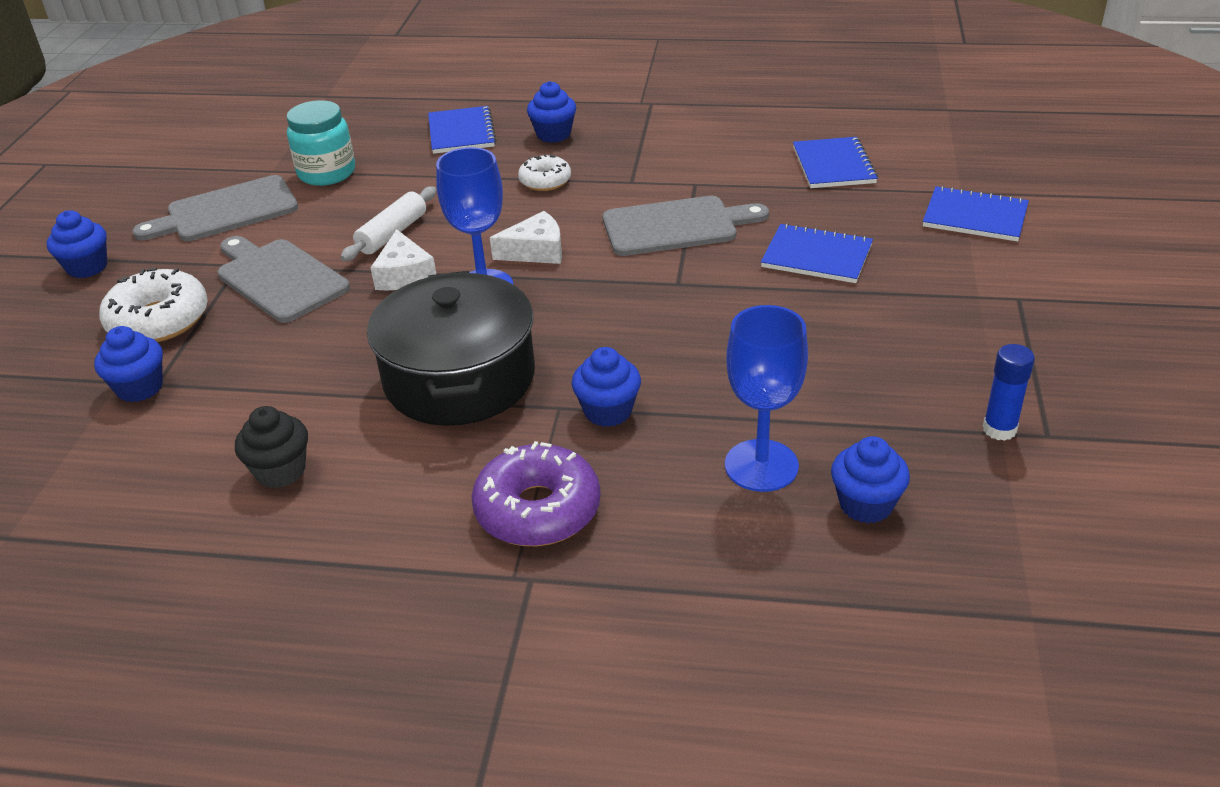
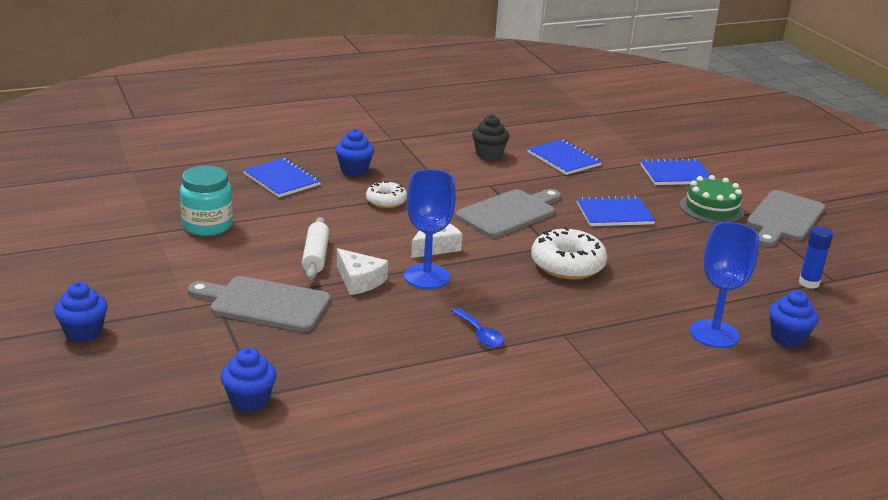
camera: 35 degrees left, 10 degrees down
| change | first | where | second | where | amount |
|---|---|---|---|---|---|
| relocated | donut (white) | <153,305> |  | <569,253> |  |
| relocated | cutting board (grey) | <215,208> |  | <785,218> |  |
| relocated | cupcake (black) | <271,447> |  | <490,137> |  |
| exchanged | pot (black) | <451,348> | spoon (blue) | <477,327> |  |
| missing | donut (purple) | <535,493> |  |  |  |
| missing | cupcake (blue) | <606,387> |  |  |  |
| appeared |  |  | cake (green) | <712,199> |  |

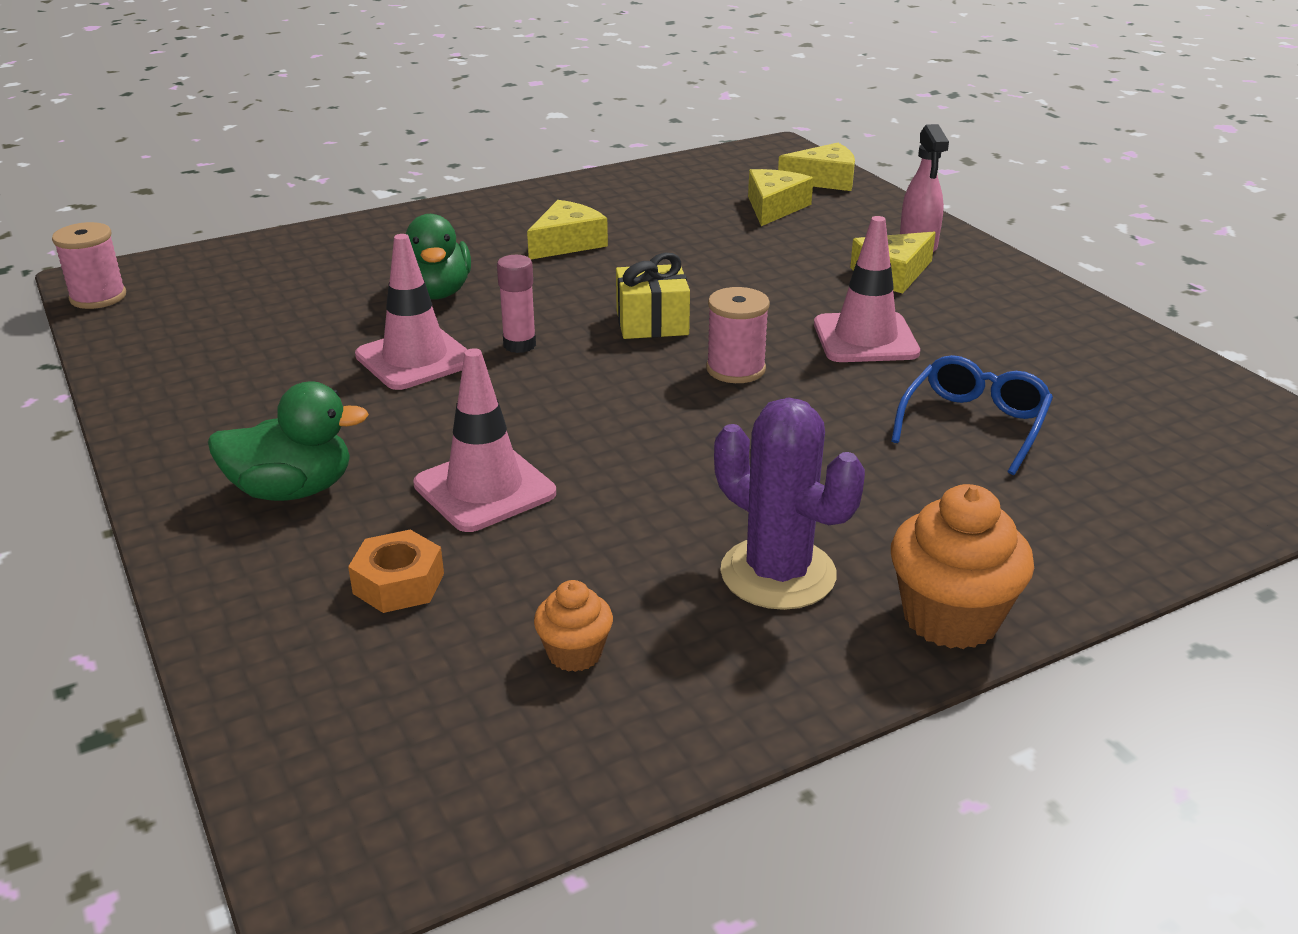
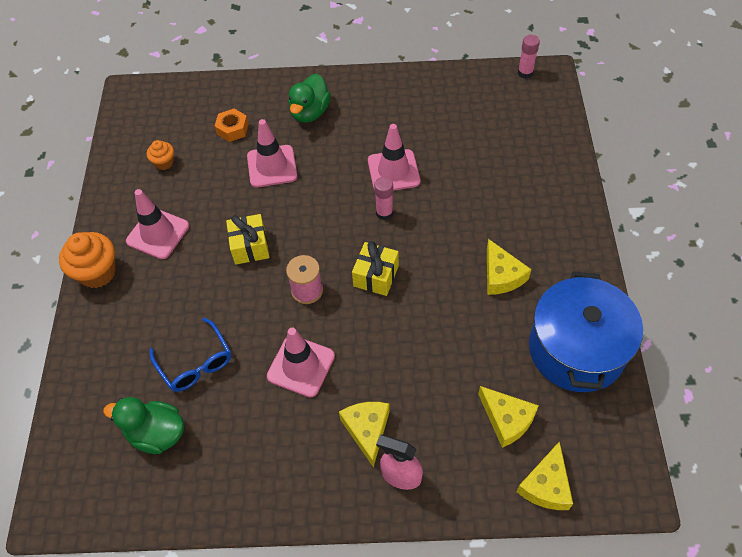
camera: 120 degrees right, 25 degrees up
| change | first | where | second | where | amount |
|---|---|---|---|---|---|
| exchanged | spool (pink) | <89,265> | glue stick (pink) | <529,57> |  |
| relocated | duck (green) | <438,257> |  | <143,425> |  |
| exchanged | cactus (purple) | <789,503> | traffic cone (pink) | <157,224> |  |
| appeared |  |  | gift (yellow) | <247,239> |  |
| appeared |  |  | pot (blue) | <586,332> |  |

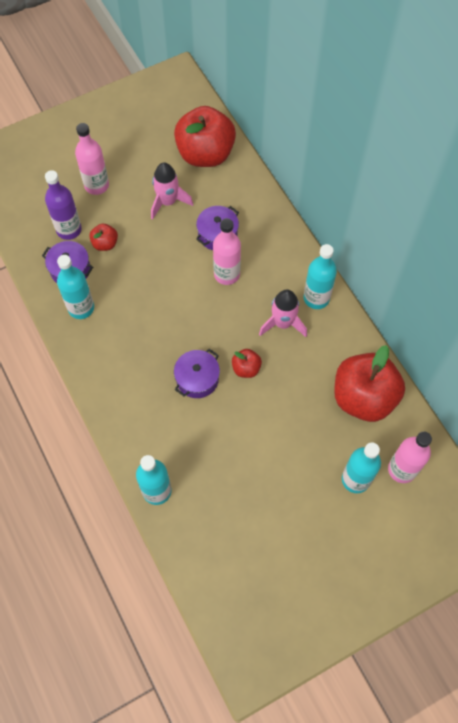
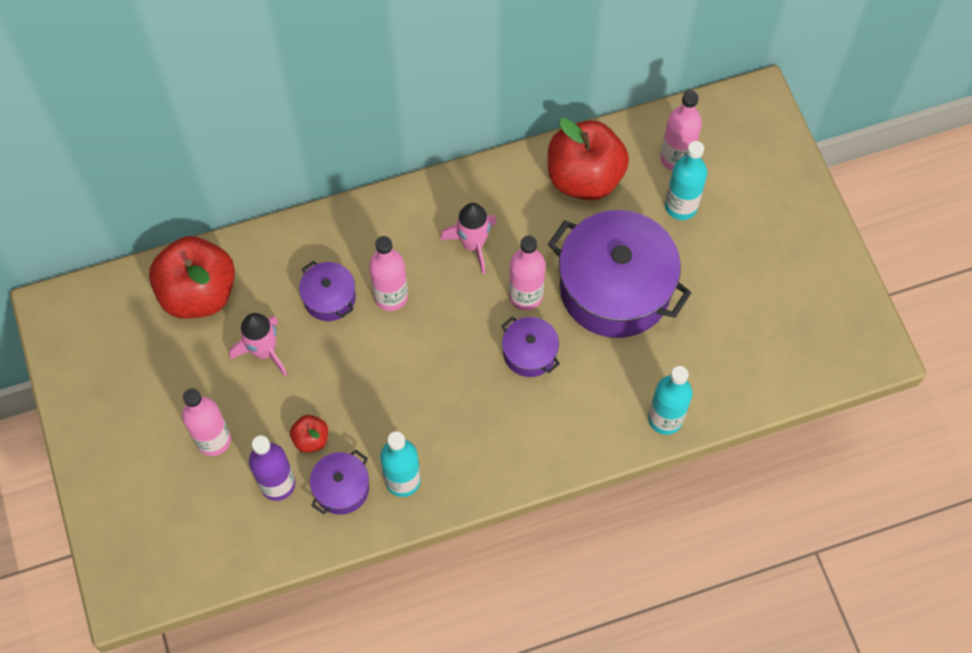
camera: 80 degrees left, 0 degrees up
| change | first | where | second | where | amount |
|---|---|---|---|---|---|
| exchanged | apple (red) | <247,363> | bottle (pink) | <527,273> |  |
| missing | bottle (turquoise) | <320,276> |  |  |  |
| appeared |  |  | pot (purple) | <619,274> |  |

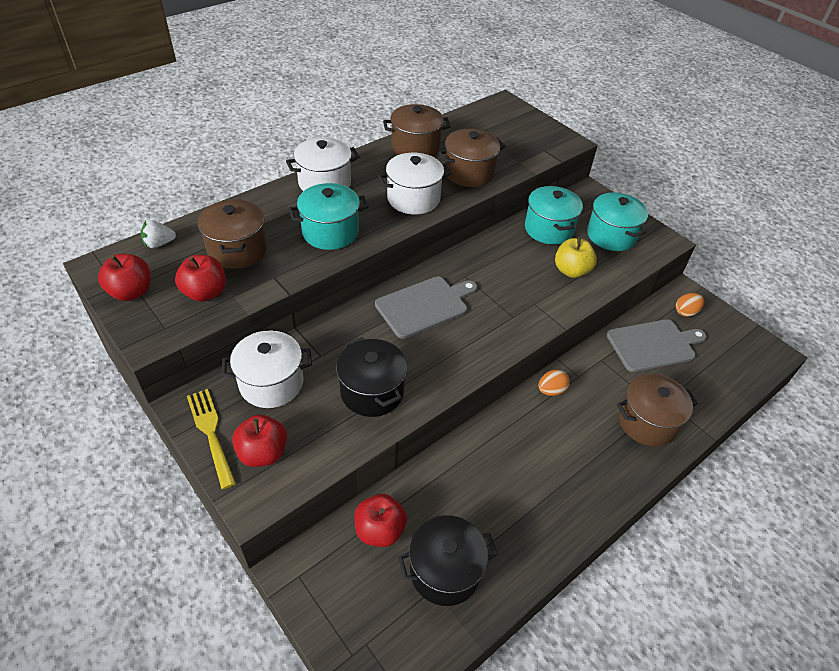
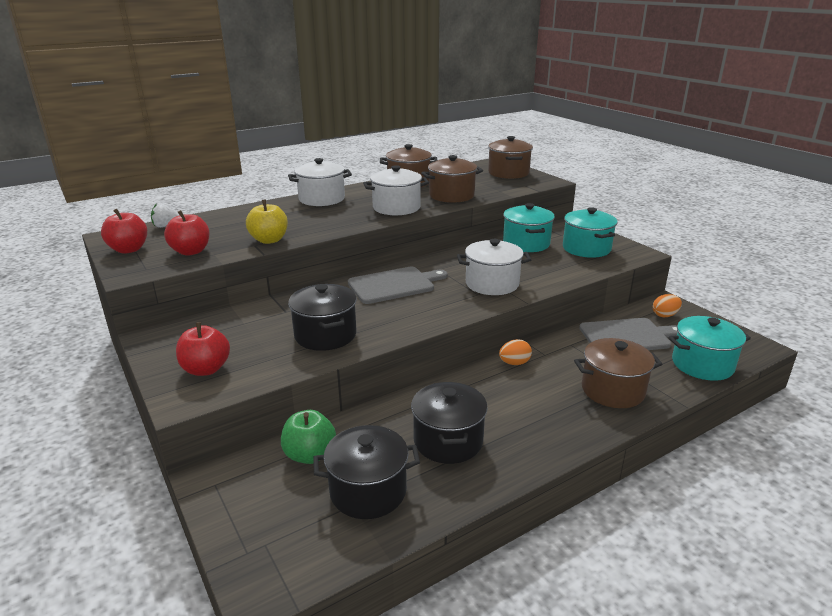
camera: 10 degrees right, 20 degrees down
| change | first | where | second | where | amount |
|---|---|---|---|---|---|
| missing | fork (yellow) | <211,439> |  |  |  |
| relocated | pot (brown) | <232,234> |  | <510,157> |  |
| relocated | pot (white) | <267,369> |  | <494,267> |  |
| relocated | pot (turquoise) | <329,216> |  | <709,348> |  |
| colour | apple (red) | <380,520> | apple (green) | <308,437> |  |
| relocated | apple (yellow) | <576,257> |  | <267,221> |  |
| appeared |  |  | pot (black) | <449,423> |  |

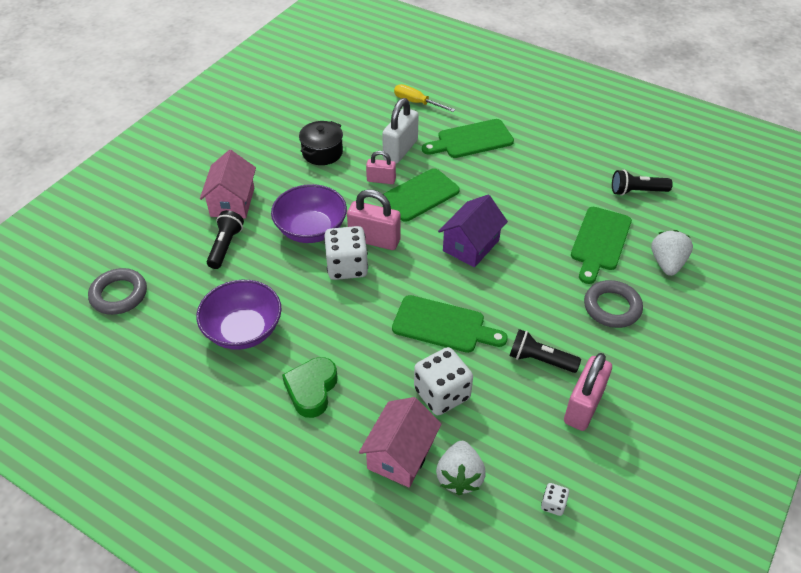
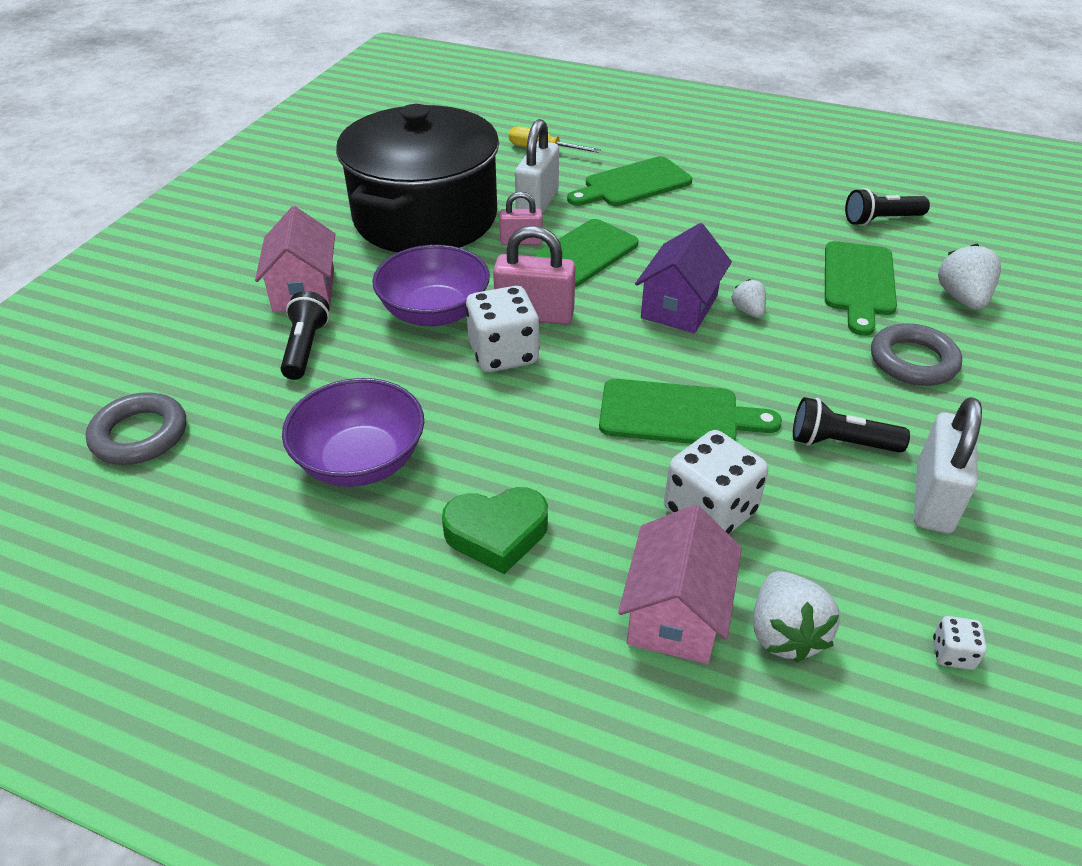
camera: 10 degrees left, 5 degrees down
| change | first | where | second | where | amount |
|---|---|---|---|---|---|
| spun | heart (green) | <310,387> |  | <495,530> | 105 degrees counterclockwise |
| size | pot (black) | <321,143> |  | <417,178> | x2.40 |
| colour | padlock (pink) | <588,392> | padlock (white) | <948,465> |  |
| appeared |  |  | strawberry (white) | <749,298> |  |

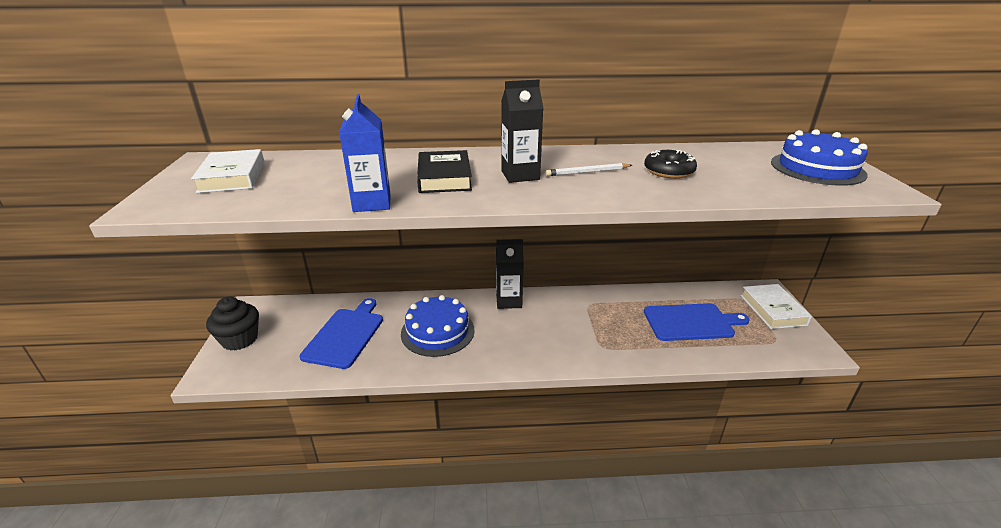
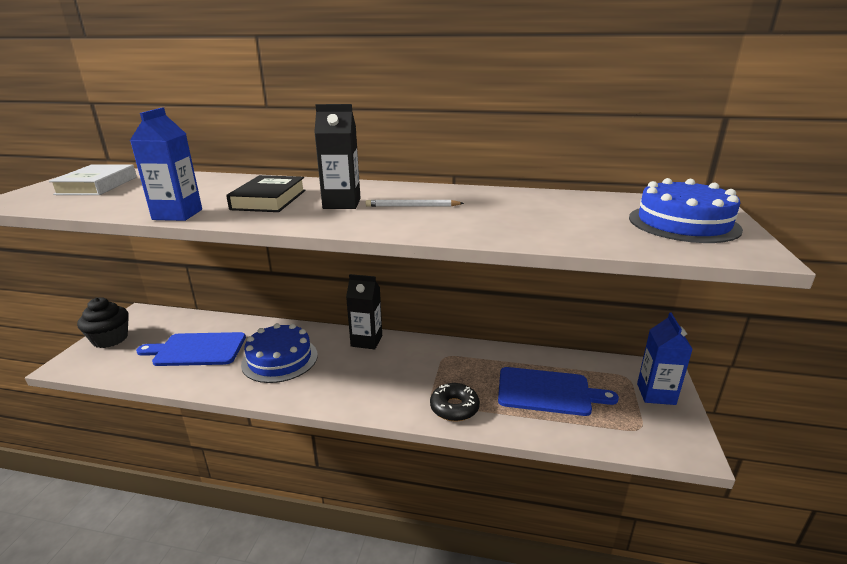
camera: 15 degrees right, 5 degrees down
| change | first | where | second | where | amount |
|---|---|---|---|---|---|
| spun | cutting board (blue) | <341,333> |  | <191,349> | 120 degrees counterclockwise |
| relocated | donut (black) | <670,164> |  | <455,402> |  |
| exchanged | book (white) | <776,306> | carton (blue) | <664,358> |  |

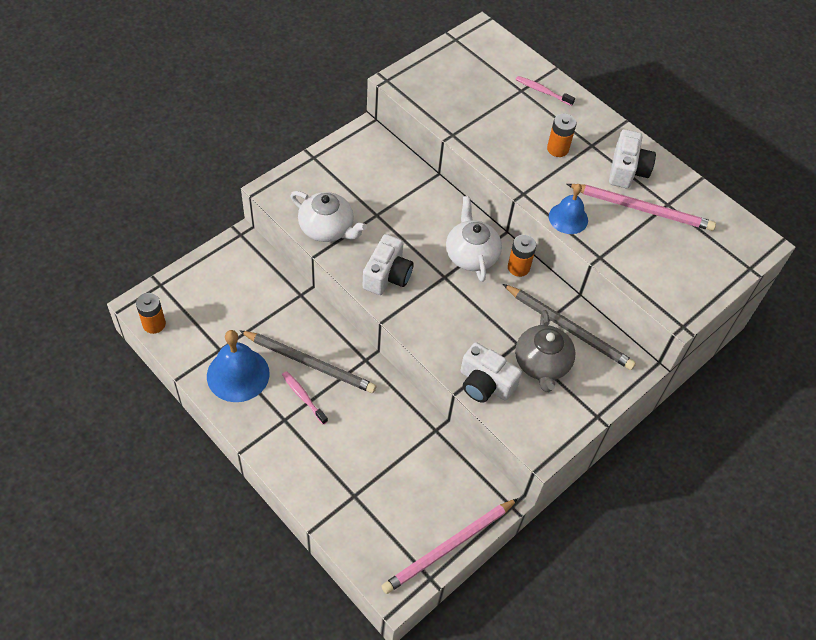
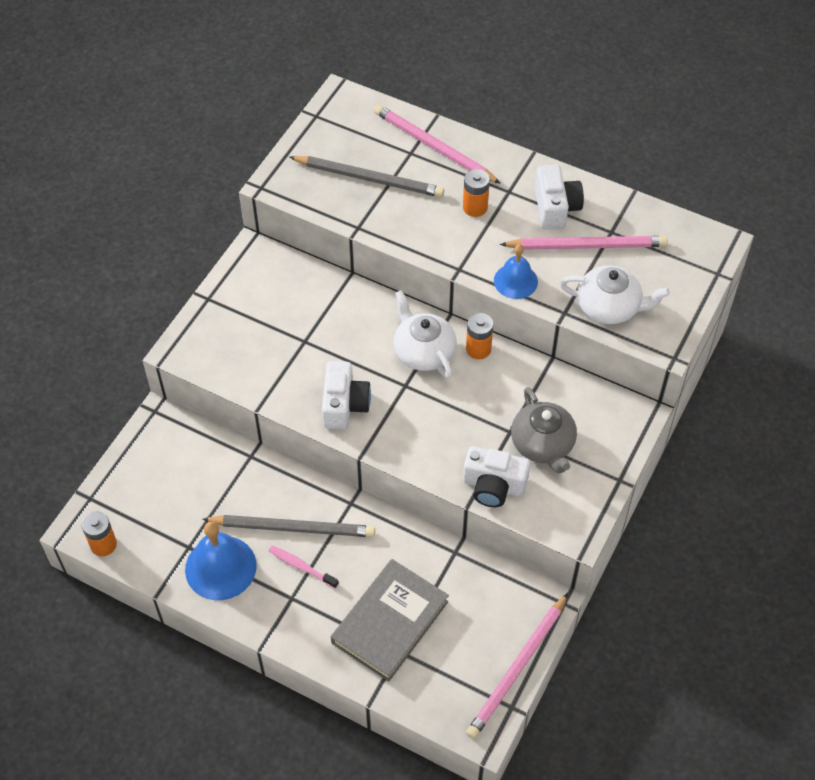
camera: 15 degrees left, 0 degrees up
| change | first | where | second | where | amount |
|---|---|---|---|---|---|
| relocated | teapot (white) | <328,216> |  | <615,294> |  |
| relocated | pencil (grey) | <569,327> |  | <367,176> |  |
| exchanged | toothbrush (pink) | <545,91> | pencil (pink) | <437,144> |  |
| appeared |  |  | book (grey) | <390,620> |  |

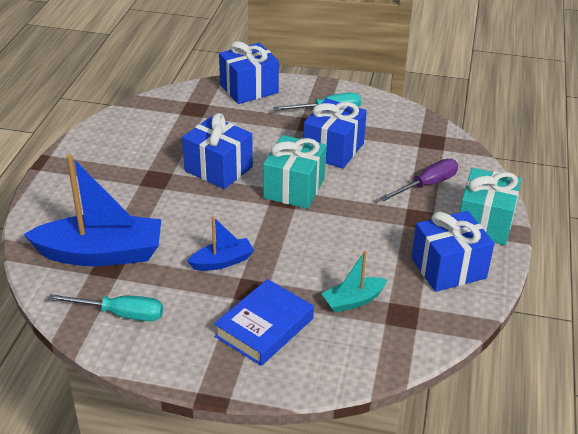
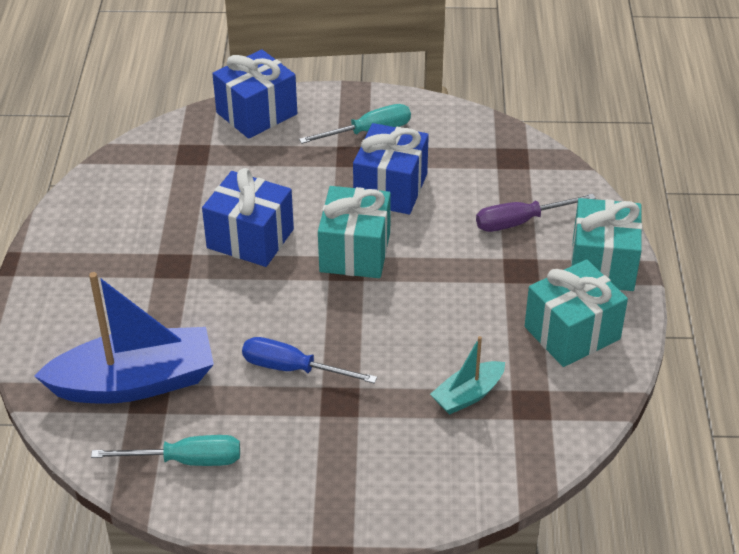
camera: 10 degrees left, 5 degrees up
| change | first | where | second | where | amount |
|---|---|---|---|---|---|
| exchanged | boat (blue) | <220,243> | screwdriver (blue) | <309,360> |  |
| missing | book (blue) | <264,322> |  |  |  |
| spun | screwdriver (purple) | <419,180> |  | <536,213> | 150 degrees counterclockwise |
| colour | gift (blue) | <452,251> | gift (turquoise) | <576,313> |  |

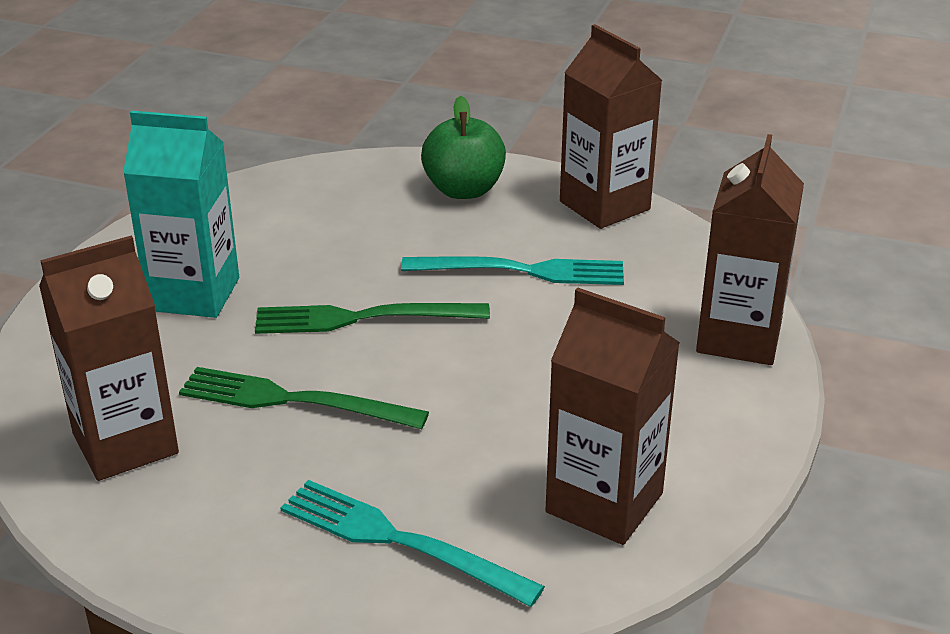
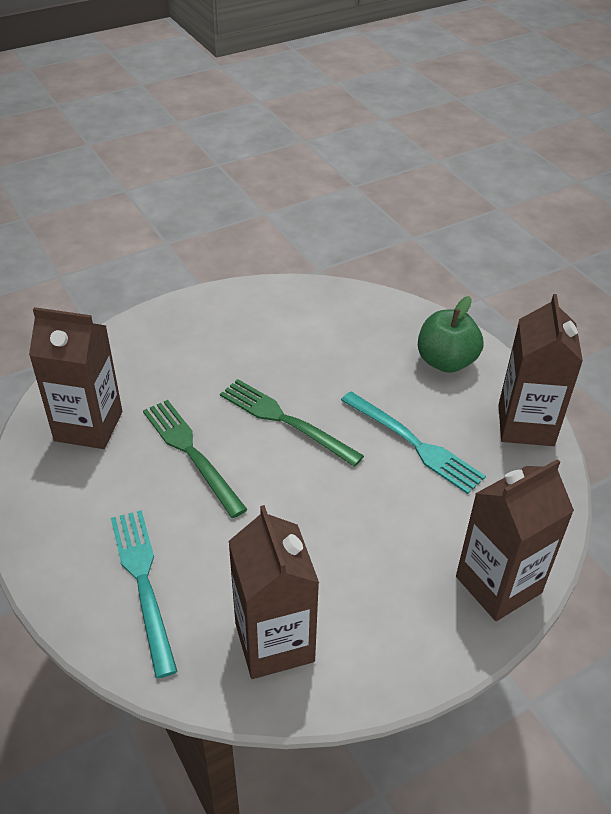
camera: 40 degrees right, 10 degrees up
| change | first | where | second | where | amount |
|---|---|---|---|---|---|
| missing | carton (turquoise) | <181,214> |  |  |  |

